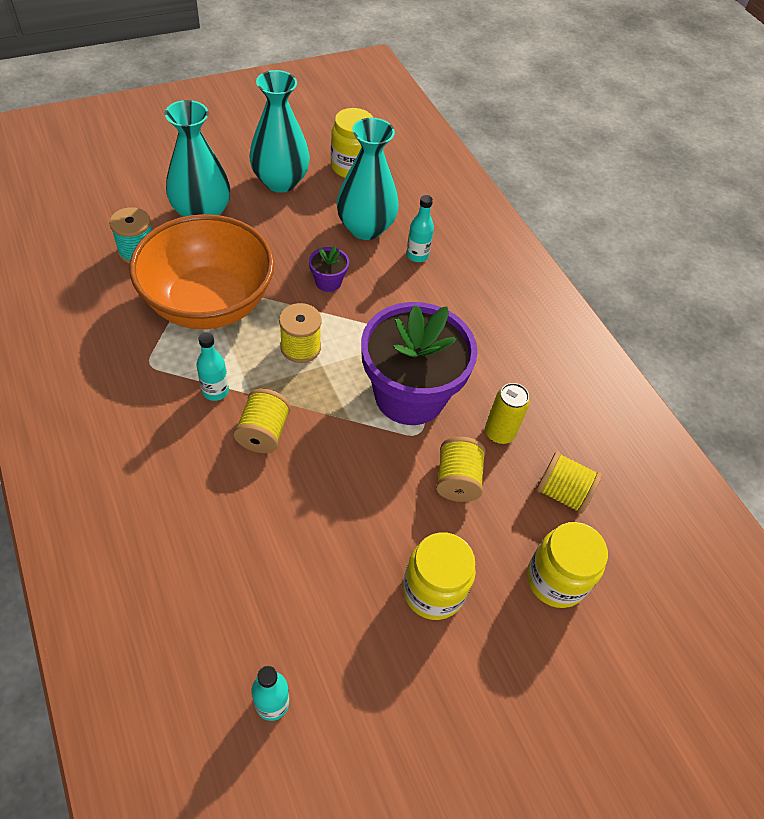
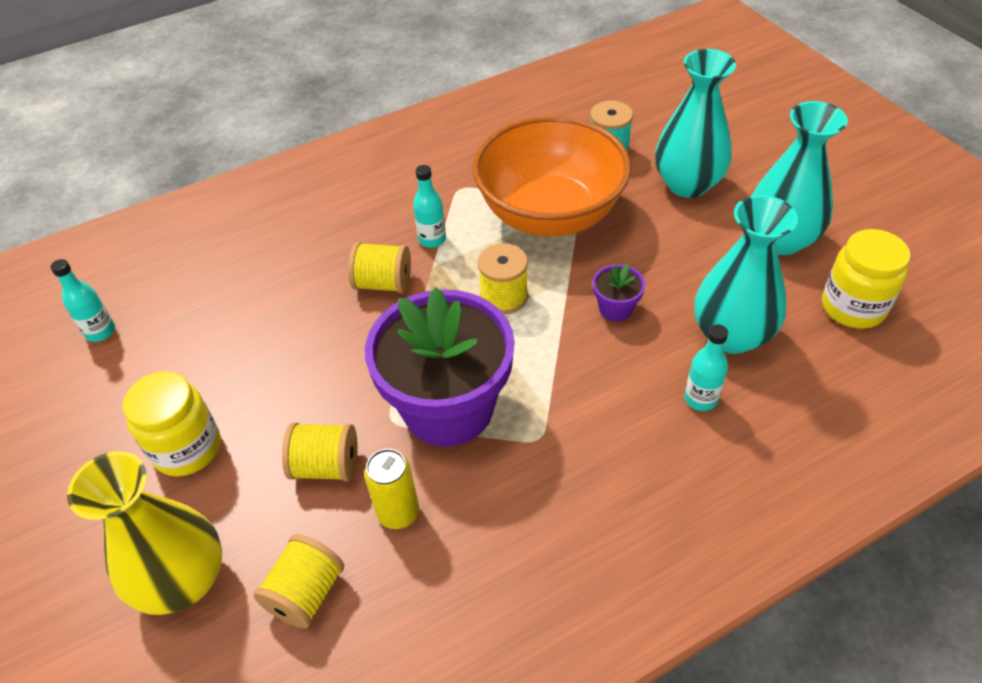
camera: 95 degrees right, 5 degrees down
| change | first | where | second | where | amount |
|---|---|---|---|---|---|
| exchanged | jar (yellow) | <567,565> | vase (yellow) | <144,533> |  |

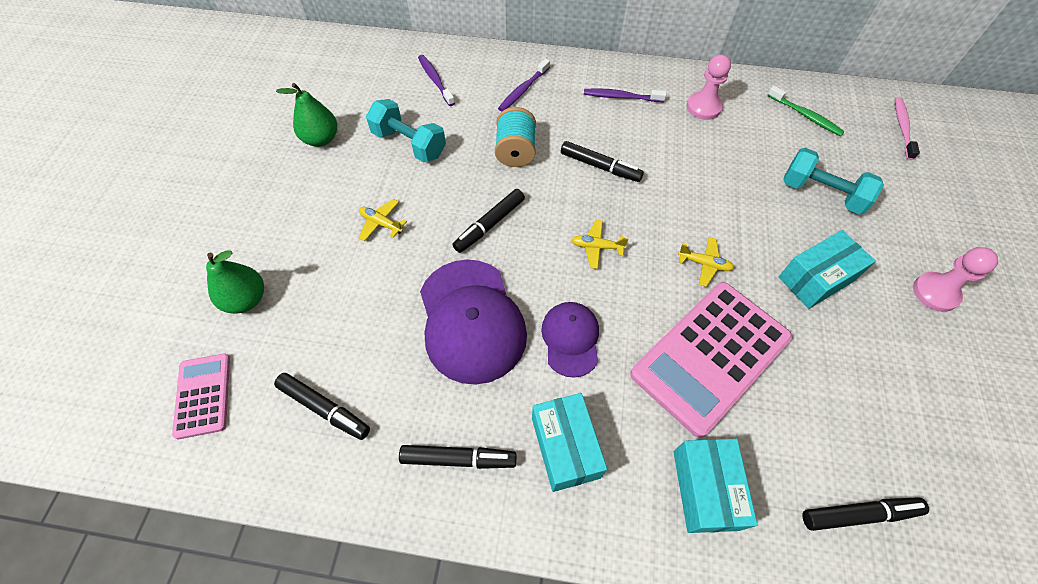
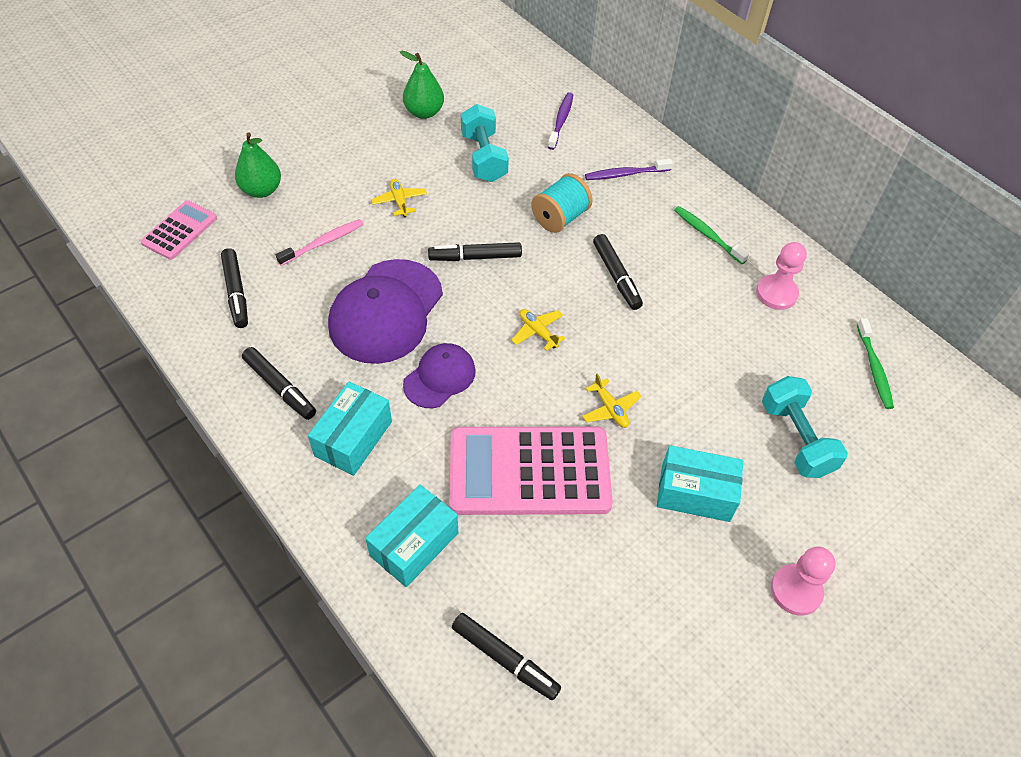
camera: 40 degrees right, 5 degrees down
| change | first | where | second | where | amount |
|---|---|---|---|---|---|
| colour | toothbrush (purple) | <625,95> | toothbrush (green) | <711,235> |  |
| relocated | toothbrush (pink) | <907,128> |  | <320,242> |  |

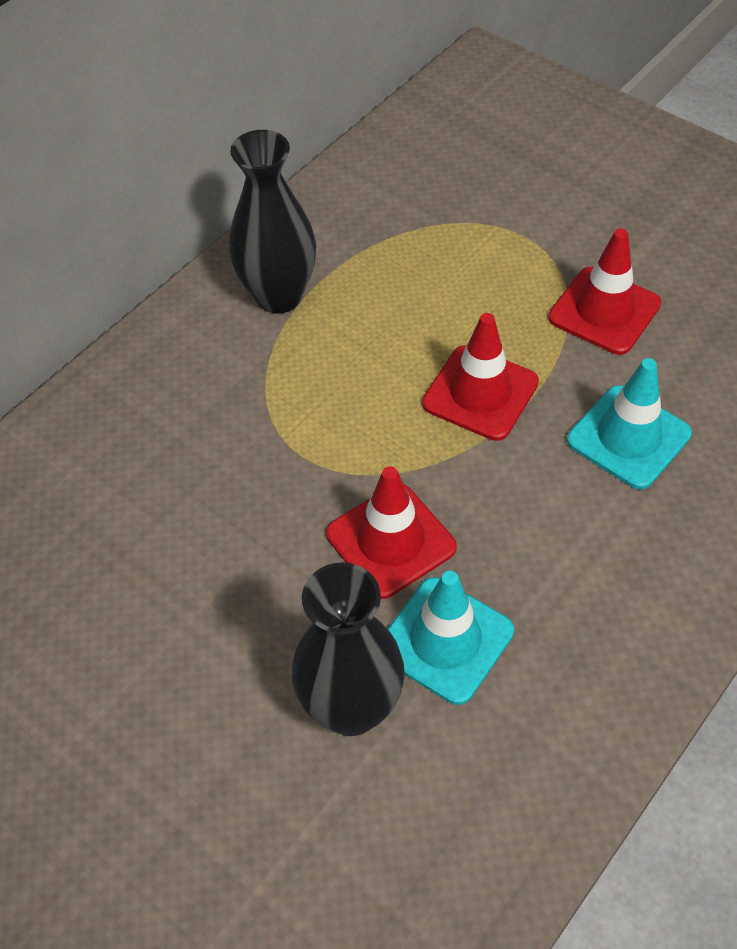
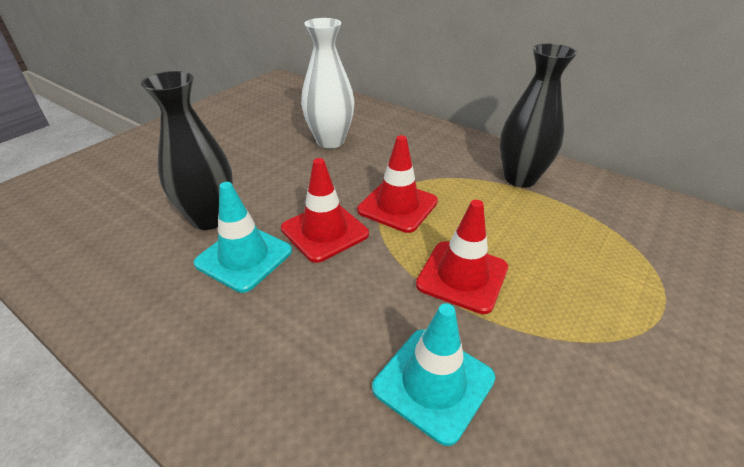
camera: 85 degrees right, 15 degrees down
| change | first | where | second | where | amount |
|---|---|---|---|---|---|
| relocated | traffic cone (red) | <604,291> |  | <397,184> |  |
| appeared |  |  | vase (white) | <327,83> |  |

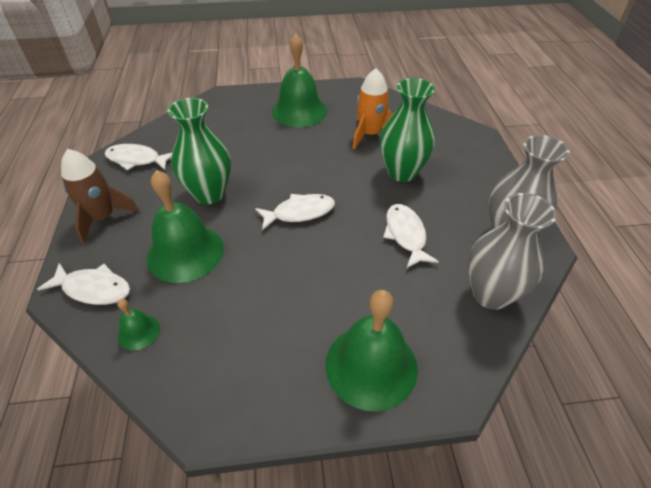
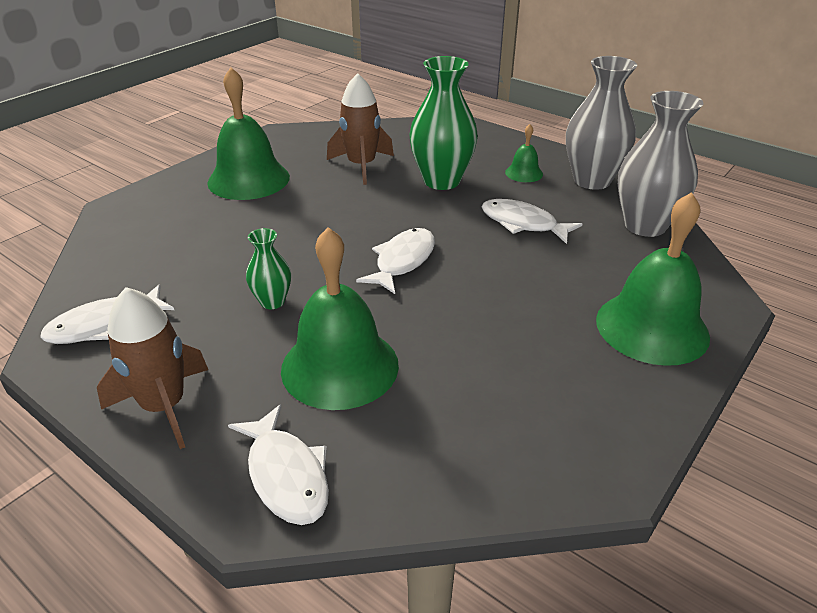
camera: 45 degrees left, 10 degrees down
| change | first | where | second | where | amount |
|---|---|---|---|---|---|
| spun | fish (white) | <83,284> |  | <278,464> | 90 degrees clockwise |
| relocated | bell (green) | <138,325> |  | <524,153> |  |
| size | vase (green) | <199,151> |  | <268,268> | x0.52 |
| colour | rocket (orange) | <373,108> | rocket (brown) | <360,129> |  |

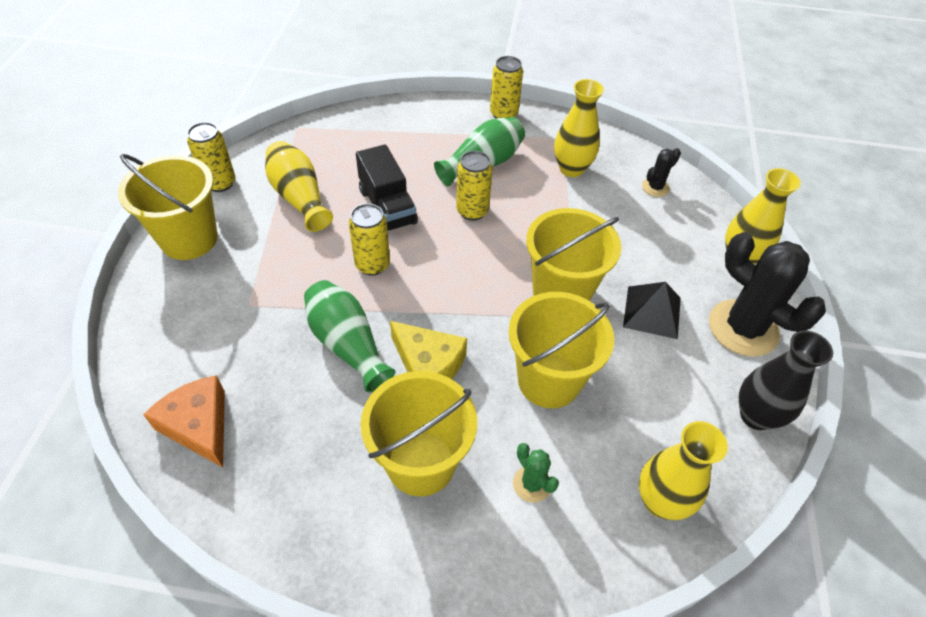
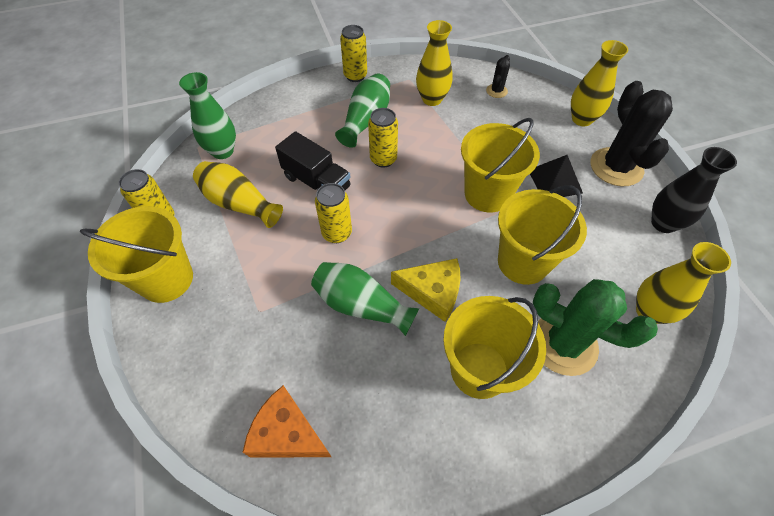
camera: 25 degrees left, 5 degrees up
| change | first | where | second | where | amount |
|---|---|---|---|---|---|
| size | cactus (green) | <536,473> |  | <595,327> | x2.14 |
| spun | cactus (black) | <767,294> |  | <632,133> | 60 degrees clockwise |
| appeared |  |  | vase (green) | <207,115> |  |

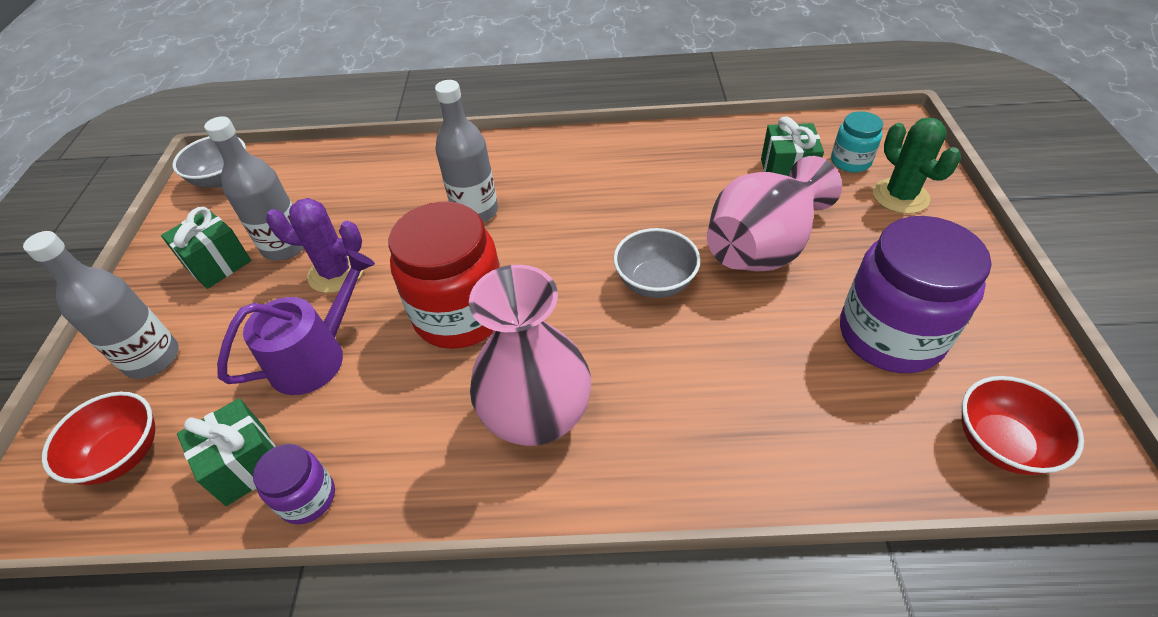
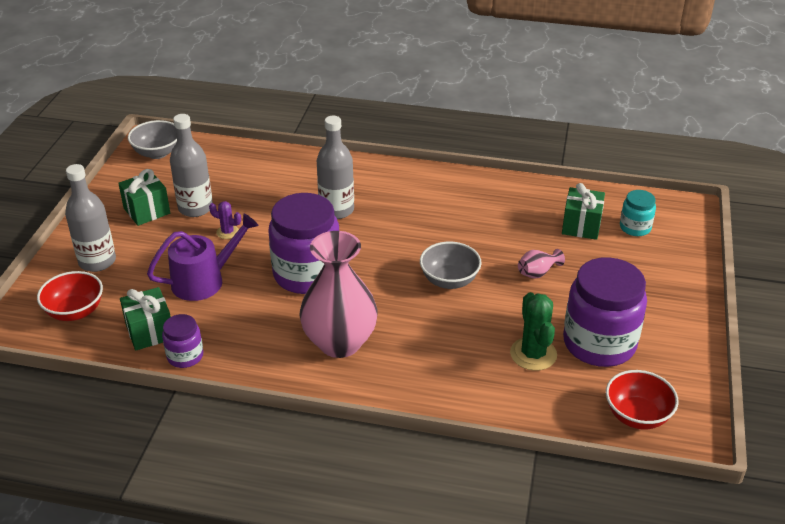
camera: 10 degrees right, 10 degrees down
| change | first | where | second | where | amount |
|---|---|---|---|---|---|
| size | cactus (purple) | <314,245> |  | <225,220> | x0.56 |
| colour | jar (red) | <444,275> | jar (purple) | <303,243> |  |
| size | vase (pink) | <774,213> |  | <541,264> | x0.41 |
| relocated | cactus (green) | <917,166> |  | <533,331> |  |

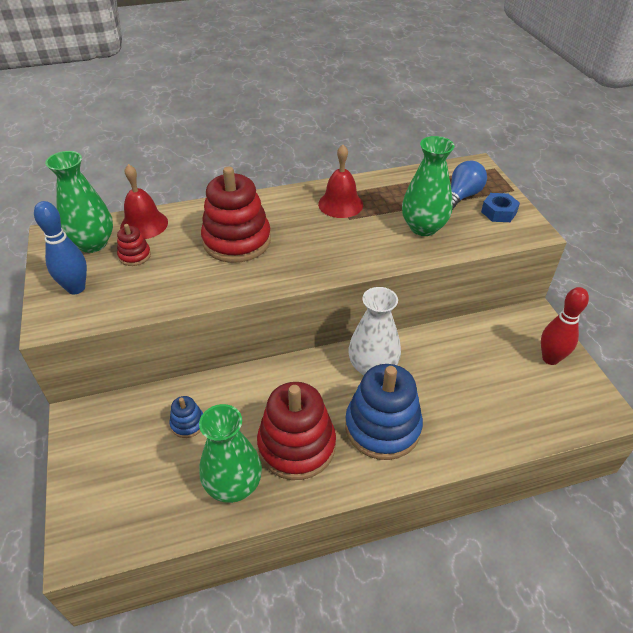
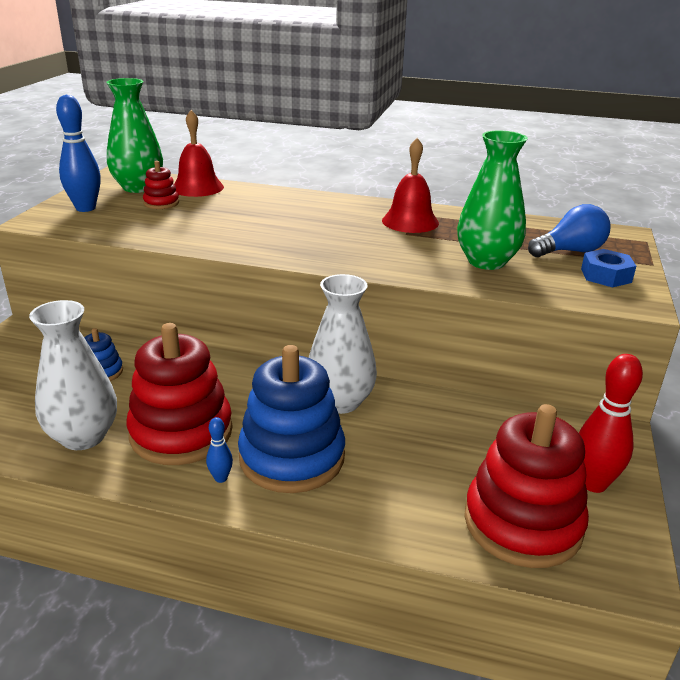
camera: 30 degrees right, 15 degrees down
| change | first | where | second | where | amount |
|---|---|---|---|---|---|
| colour | vase (green) | <230,453> | vase (white) | <73,375> |  |
| relocated | stacking toy (red) | <236,215> |  | <526,486> |  |
| appeared |  |  | bowling pin (blue) | <219,450> |  |

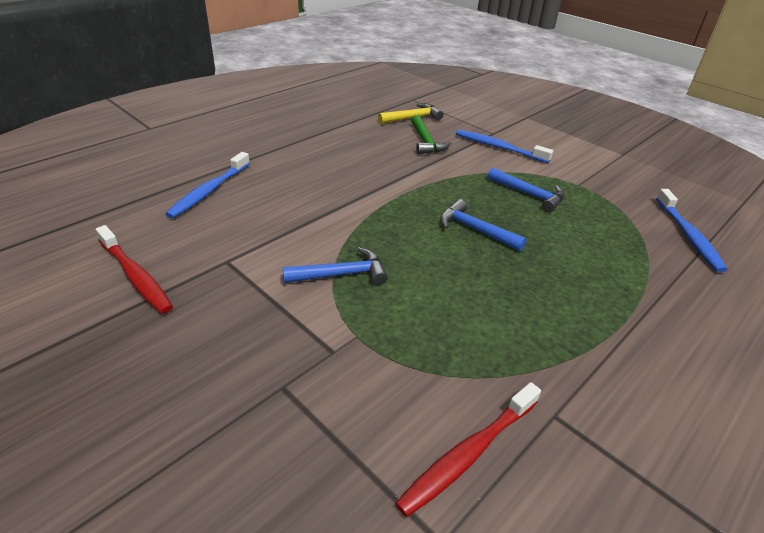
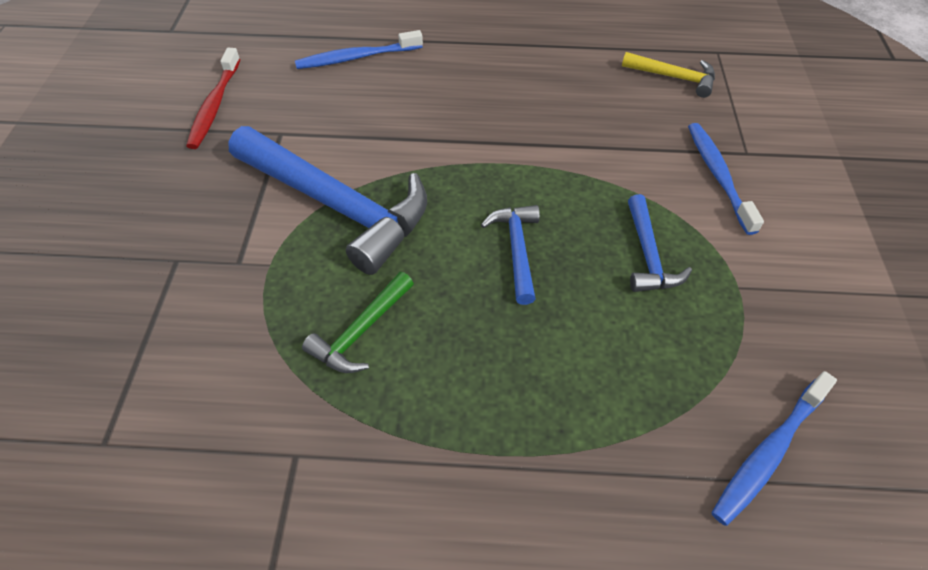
camera: 50 degrees right, 15 degrees up
| change | first | where | second | where | amount |
|---|---|---|---|---|---|
| size | hammer (blue) | <335,266> |  | <327,200> | x2.04 |
| missing | toothbrush (red) | <468,449> |  |  |  |
| relocated | hammer (green) | <431,134> |  | <358,322> |  |

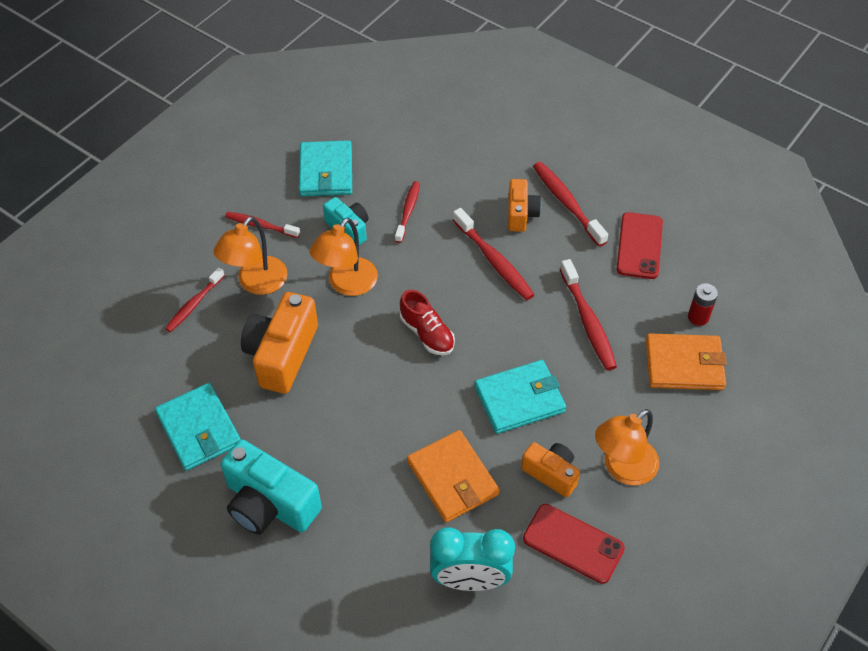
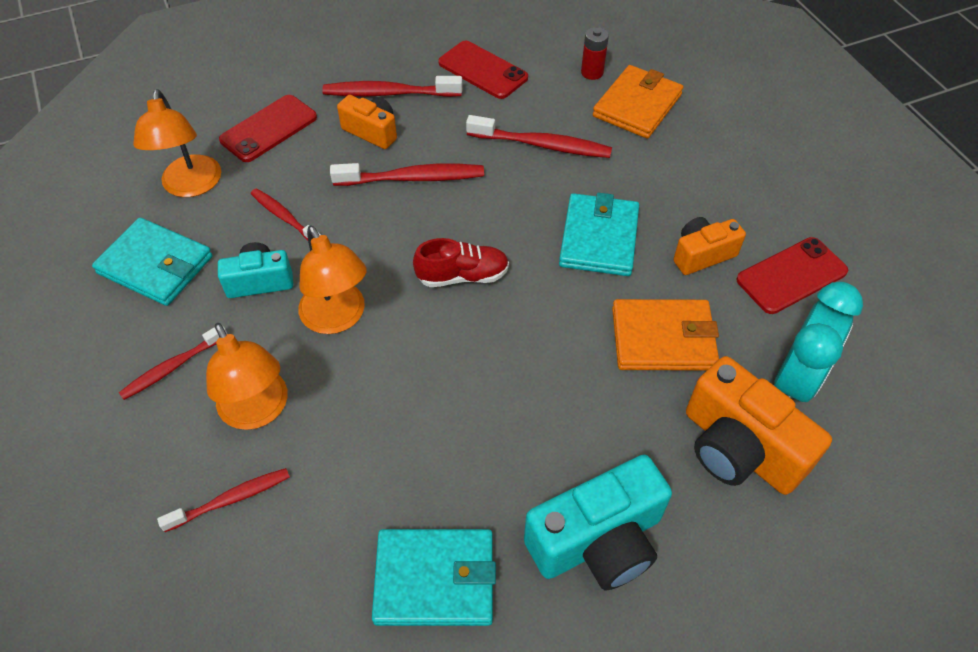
camera: 60 degrees left, 0 degrees up
| change | first | where | second | where | amount |
|---|---|---|---|---|---|
| spun | toothbrush (red) | <195,300> |  | <223,500> | 90 degrees counterclockwise |
| relocated | camera (orange) | <279,343> |  | <759,425> |  |
| relocated | lamp (orange) | <627,447> |  | <177,143> |  |
| appeared |  |  | phone (red) | <268,128> |  |

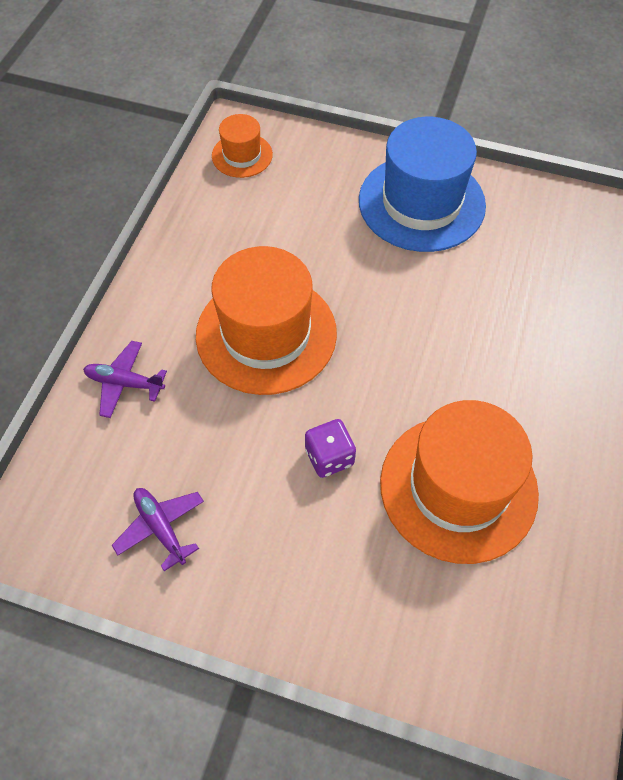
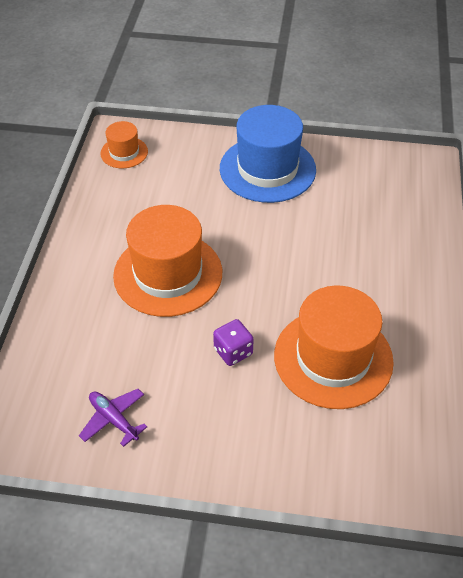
camera: 10 degrees left, 10 degrees down
| change | first | where | second | where | amount |
|---|---|---|---|---|---|
| missing | plane (purple) | <125,379> |  |  |  |

